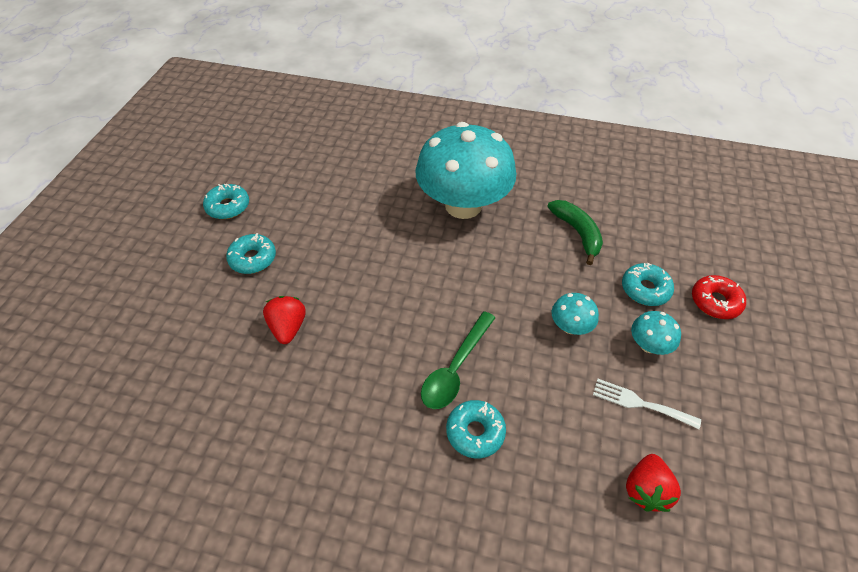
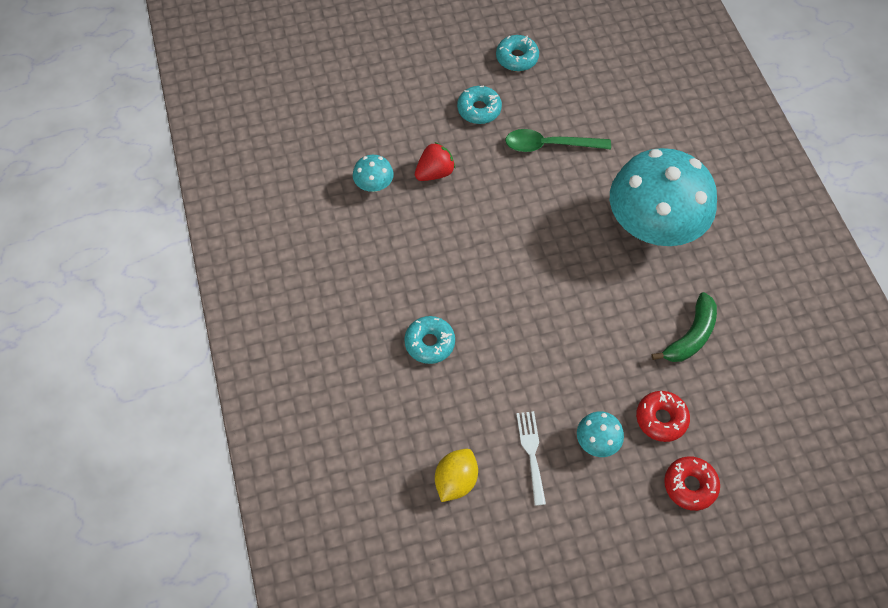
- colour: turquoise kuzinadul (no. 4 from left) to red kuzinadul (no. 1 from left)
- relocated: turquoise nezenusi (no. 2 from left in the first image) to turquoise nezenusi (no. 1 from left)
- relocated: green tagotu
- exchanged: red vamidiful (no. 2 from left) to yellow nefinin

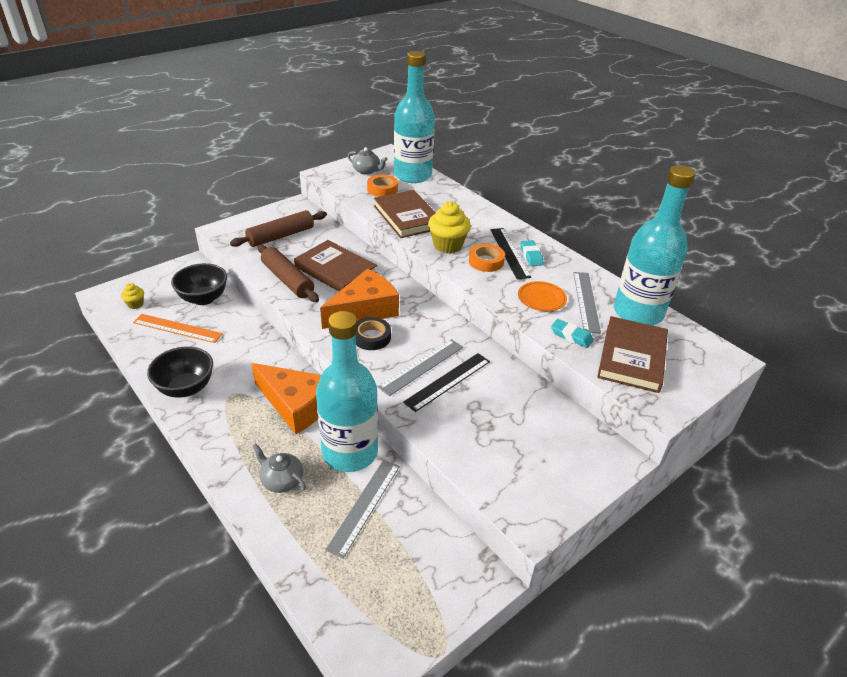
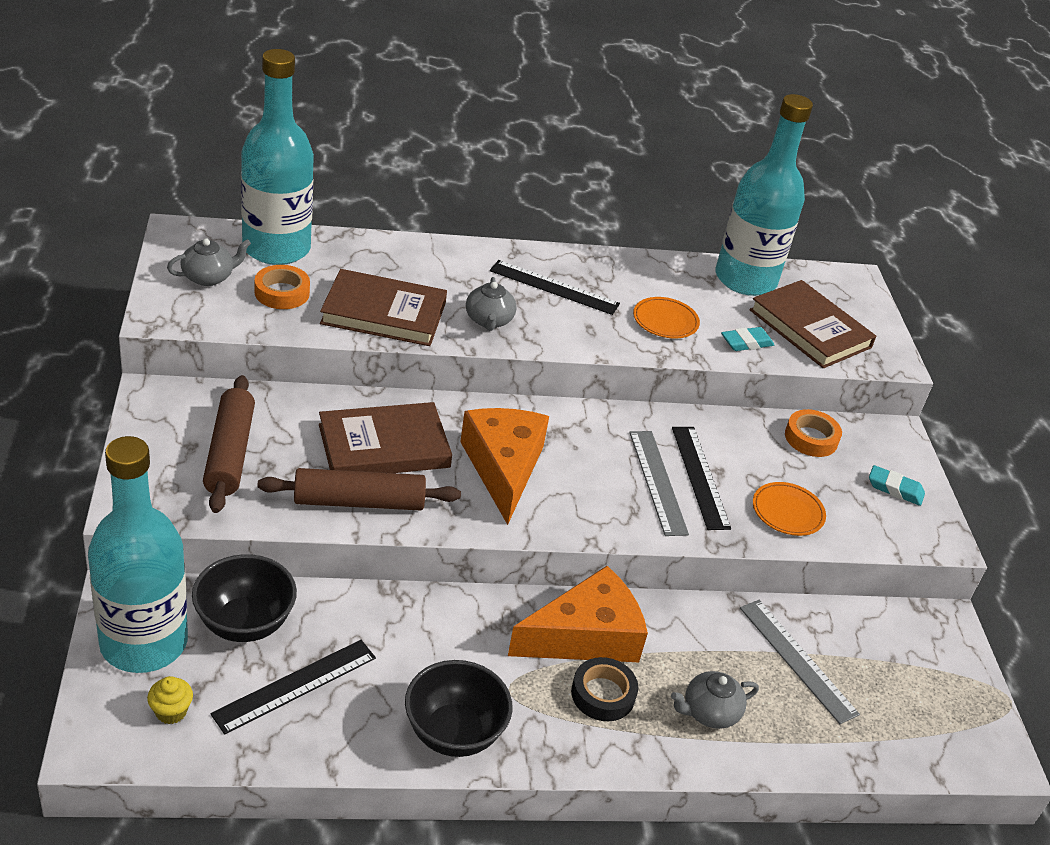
- exchanged: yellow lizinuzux (no. 2 from left) to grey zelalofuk (no. 2 from left)
- relocated: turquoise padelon (no. 1 from left in the first image) to turquoise padelon (no. 2 from left)
- relocated: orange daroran (no. 2 from left)
- missing: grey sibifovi (no. 3 from left)
- relocated: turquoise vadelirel (no. 1 from left)
- colour: orange sibifovi to black sibifovi (no. 1 from left)
- relocated: black daroran
- appeared: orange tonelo (no. 2 from left)

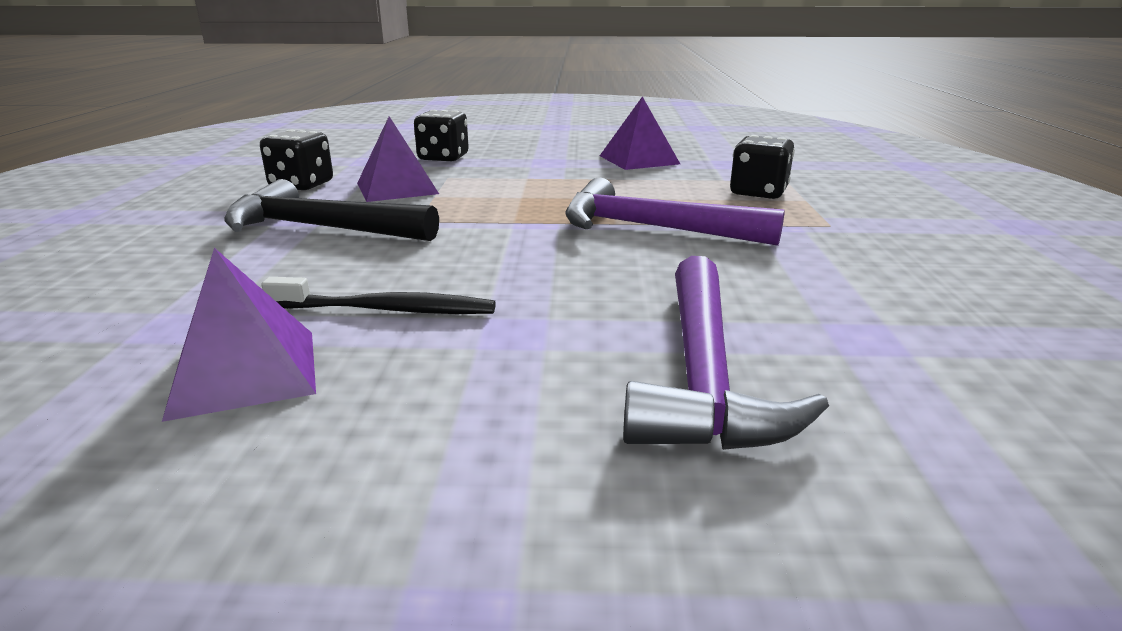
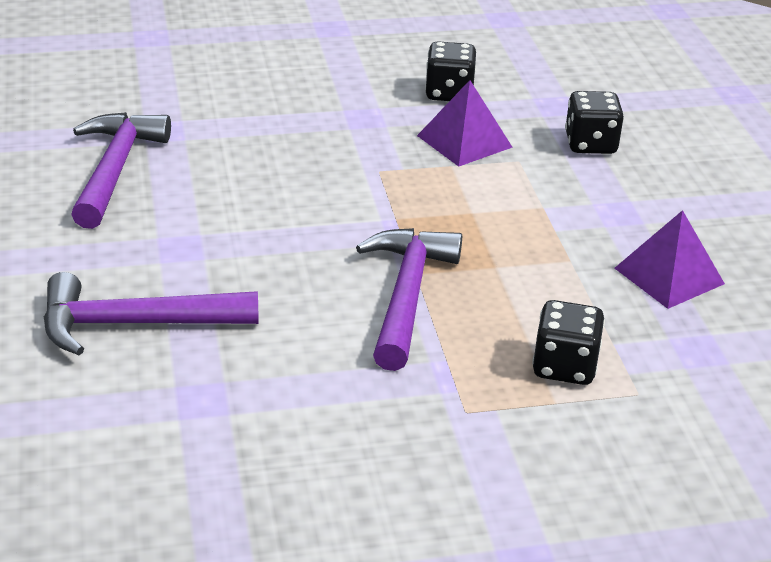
- missing: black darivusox
- exchanged: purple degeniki (no. 1 from left) to purple darivusox (no. 1 from left)
- missing: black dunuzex

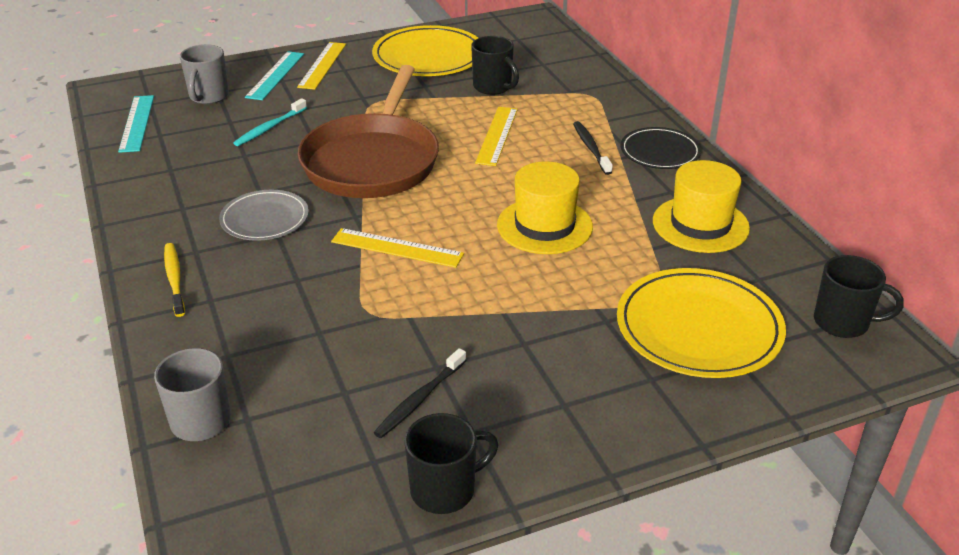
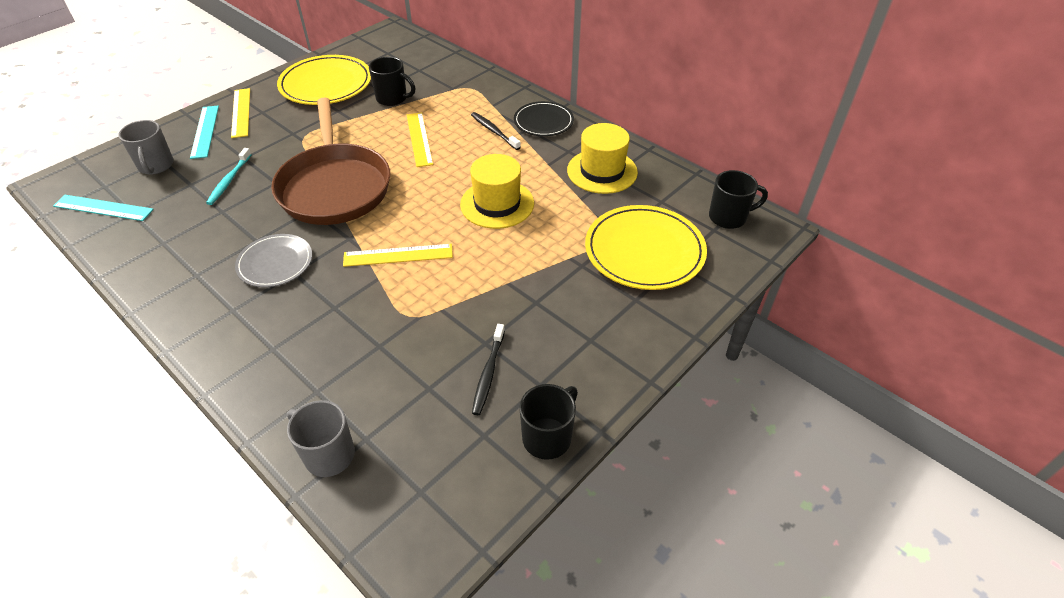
- spun: turquoise sibifovi (no. 1 from left) 45 degrees counterclockwise
- missing: yellow dunuzex

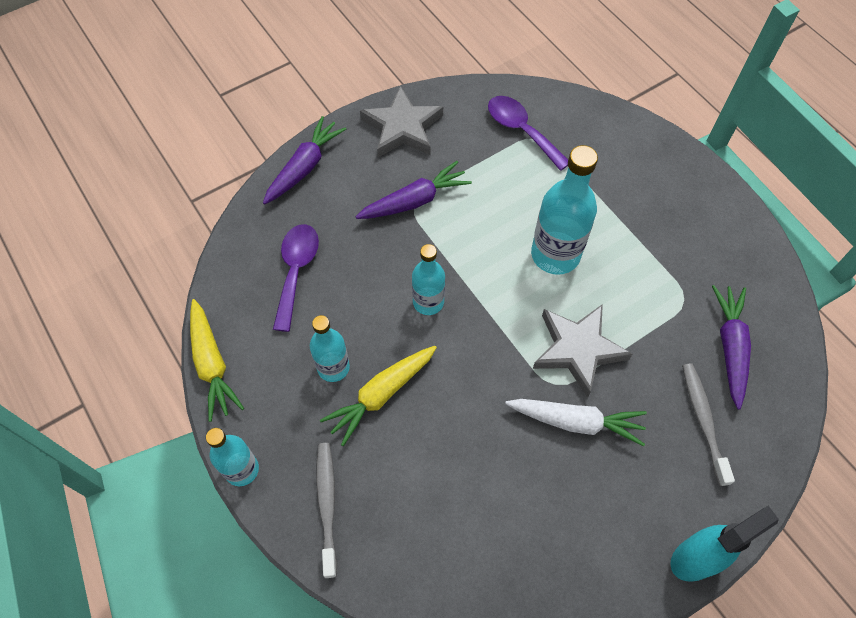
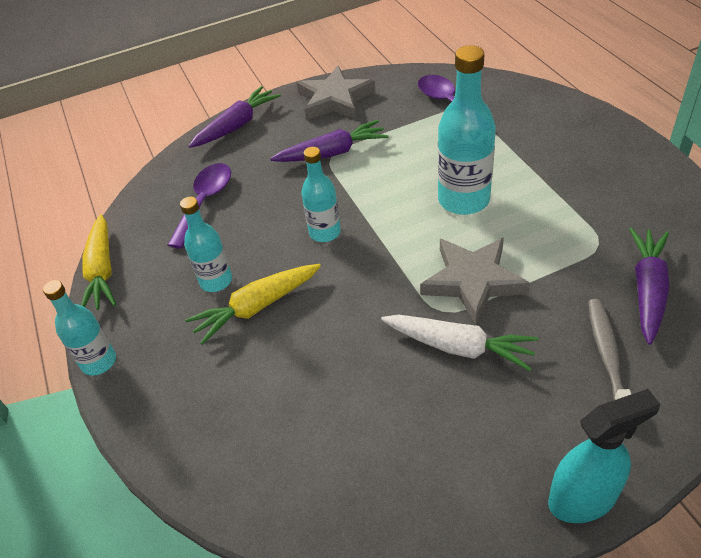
- missing: grey dunuzex (no. 1 from left)

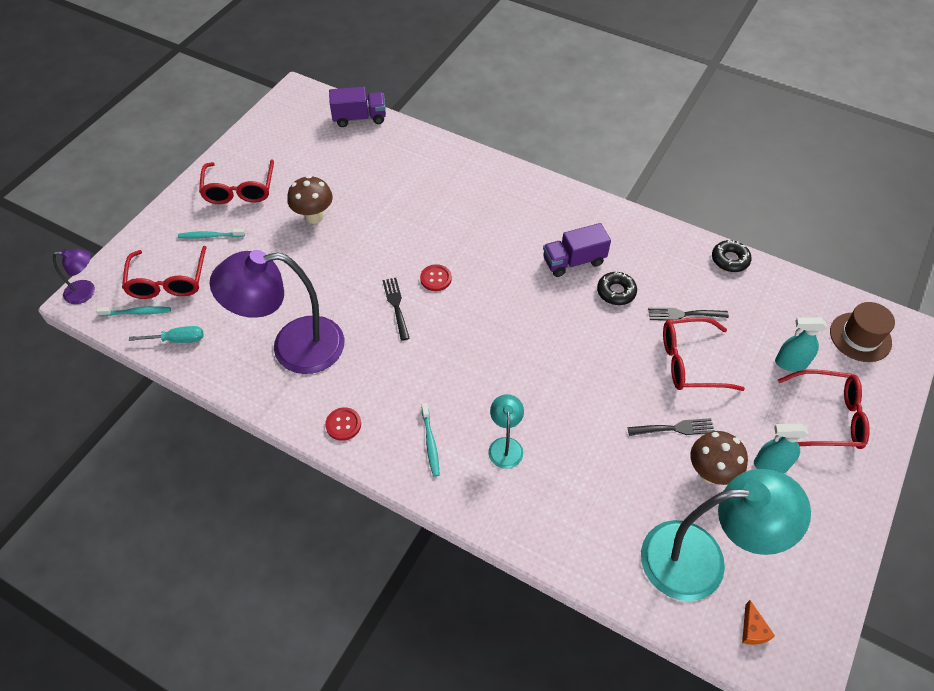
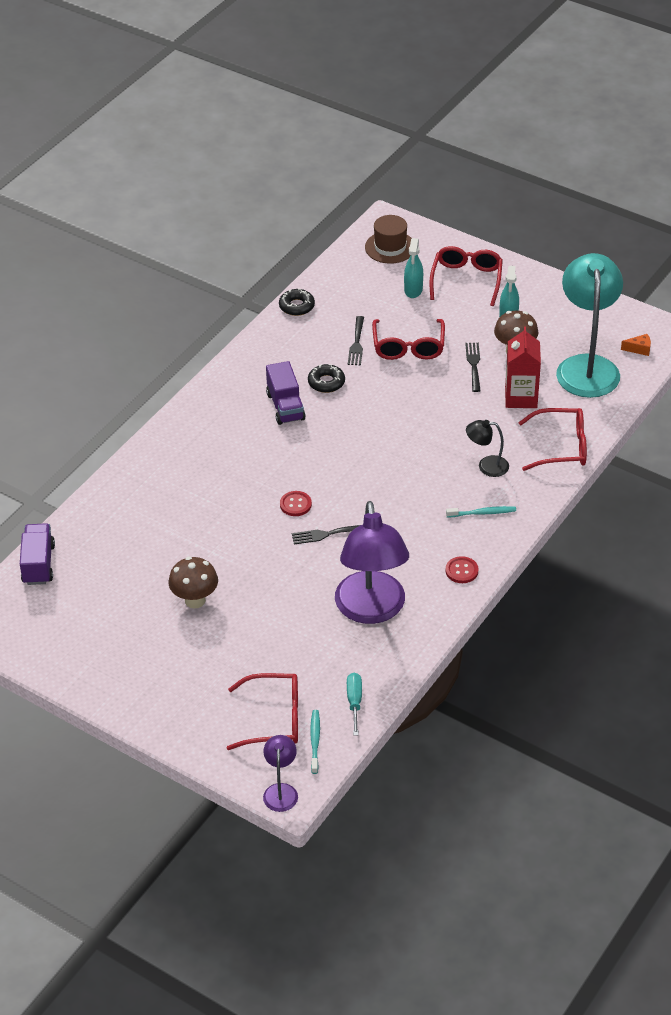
- relocated: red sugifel (no. 2 from left in the first image) to red sugifel (no. 4 from left)
- missing: turquoise dunuzex (no. 2 from left)
- colour: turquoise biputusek (no. 1 from left) to black biputusek
- appeared: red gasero

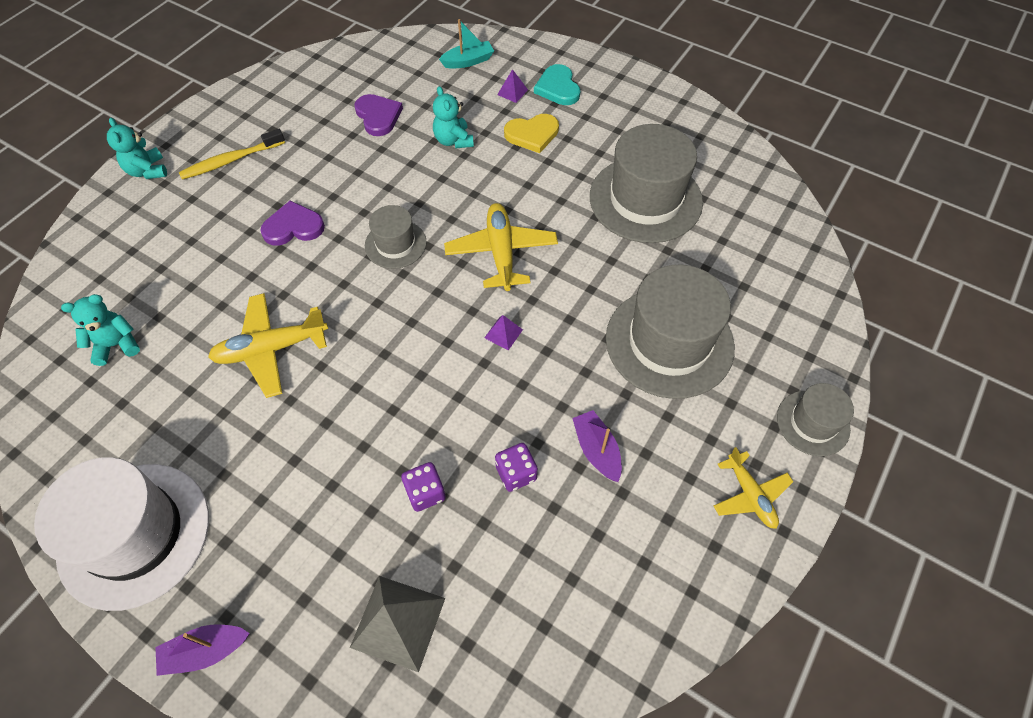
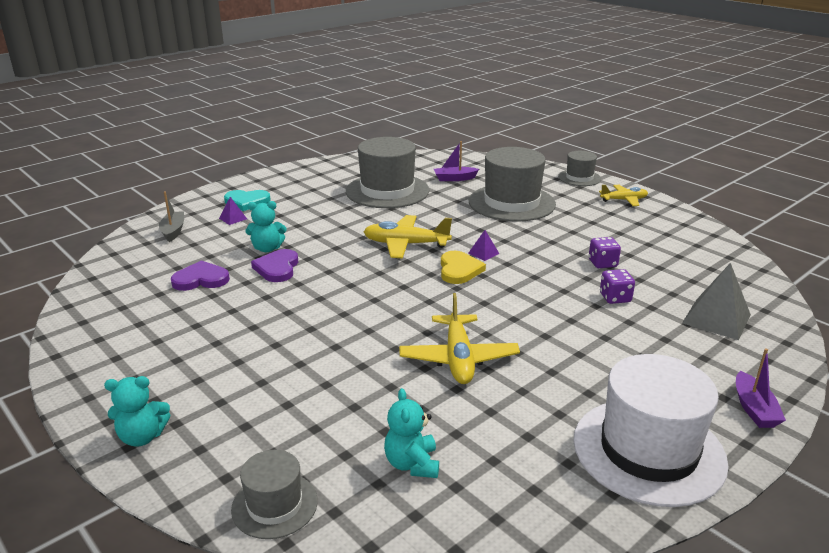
- colour: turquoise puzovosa to grey puzovosa
- relocated: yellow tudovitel
- missing: yellow dunuzex
- relocated: purple tudovitel (no. 1 from left in the first image) to purple tudovitel (no. 2 from left)
- relocated: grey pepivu (no. 1 from left)
- relocated: purple puzovosa (no. 2 from left in the first image) to purple puzovosa (no. 1 from left)

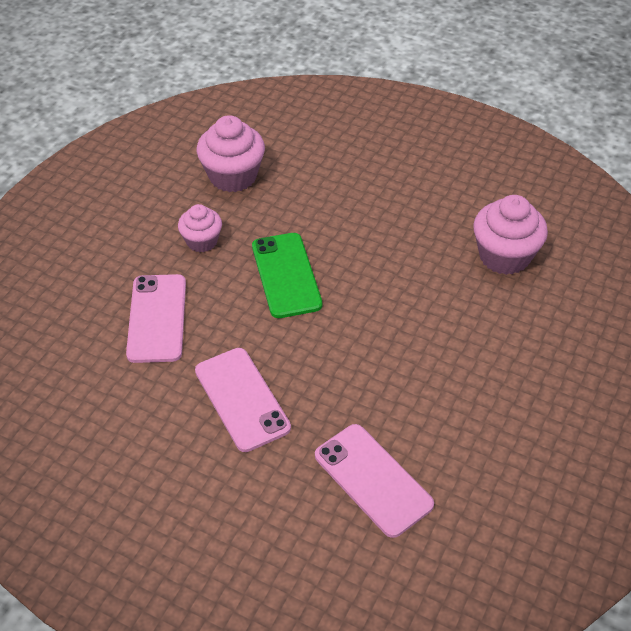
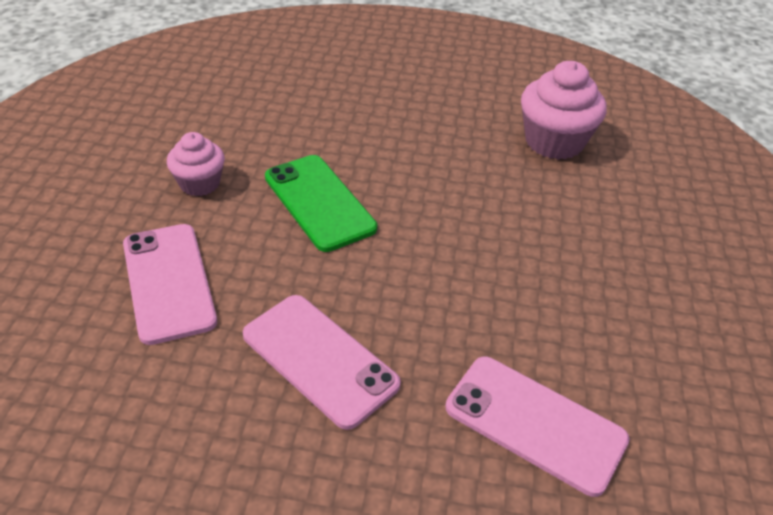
- missing: pink lizinuzux (no. 2 from left)

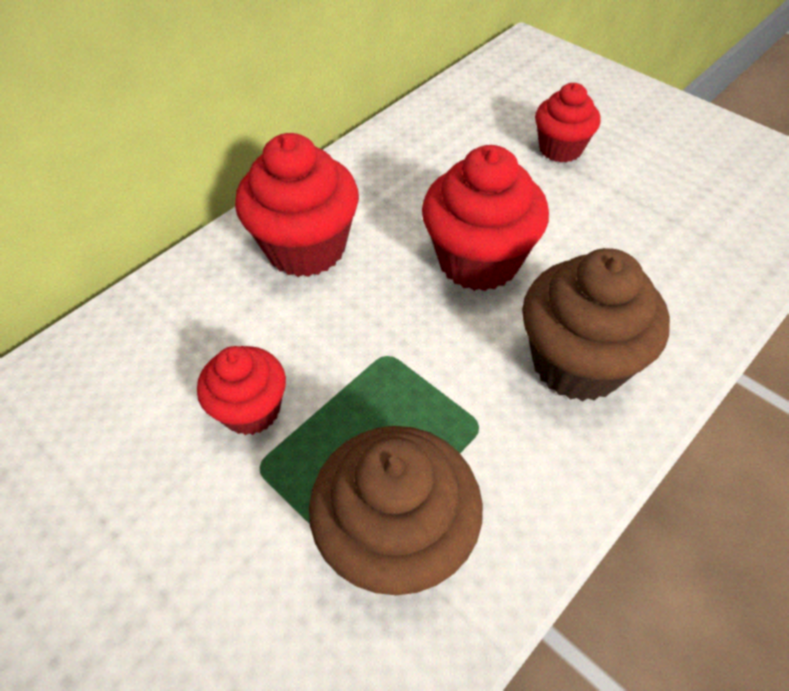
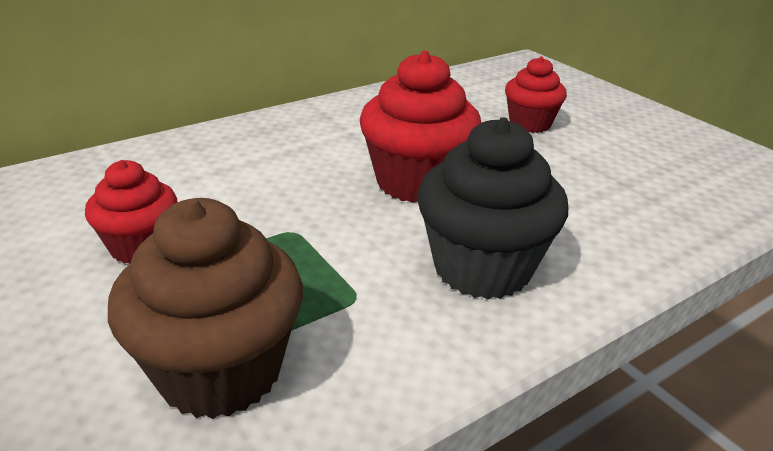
- missing: red lizinuzux (no. 2 from left)
- colour: brown lizinuzux (no. 2 from left) to black lizinuzux

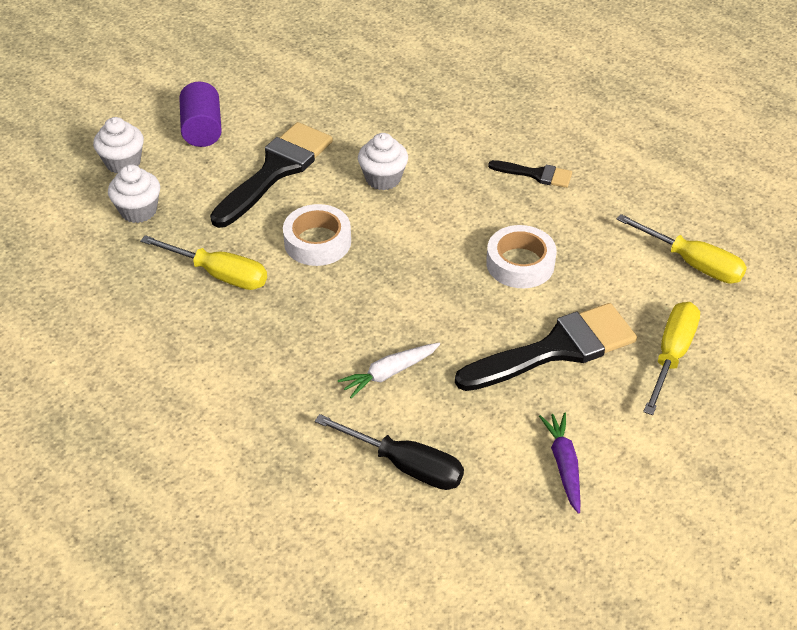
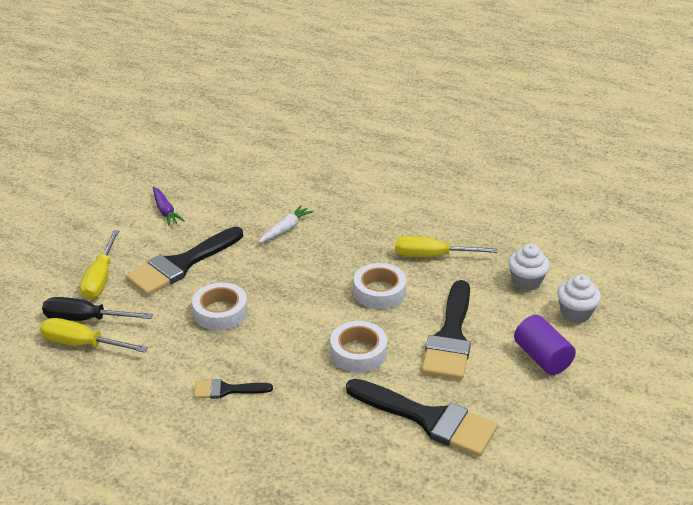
- exchanged: white lizinuzux (no. 3 from left) to white daroran (no. 2 from left)
- relocated: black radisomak
- appeared: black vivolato (no. 3 from left)

